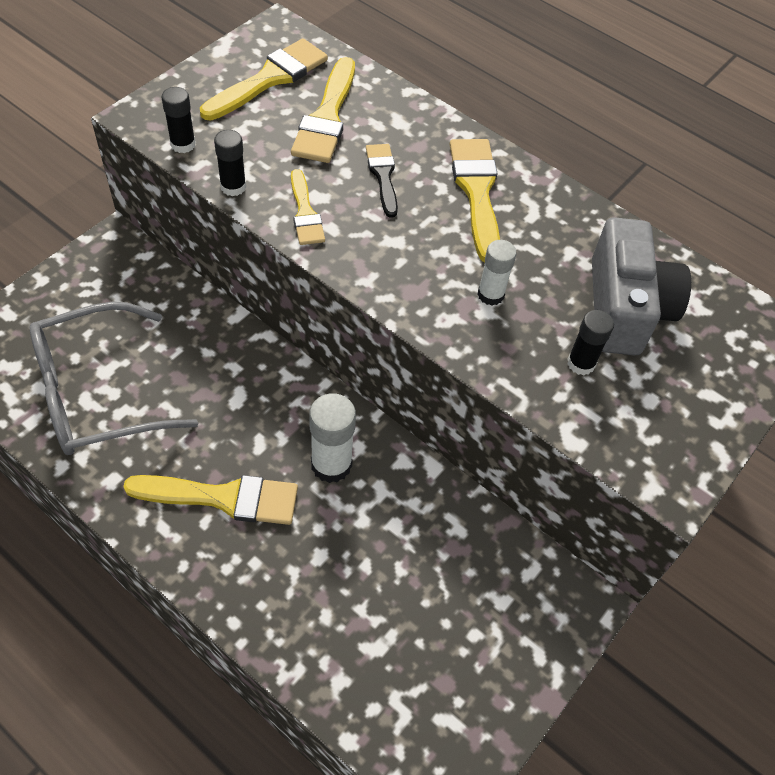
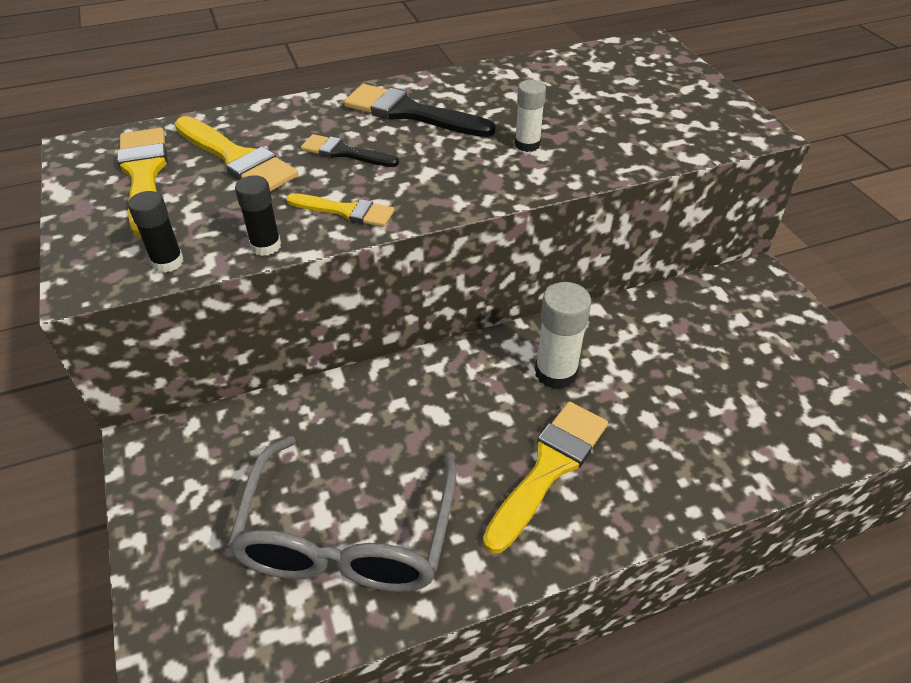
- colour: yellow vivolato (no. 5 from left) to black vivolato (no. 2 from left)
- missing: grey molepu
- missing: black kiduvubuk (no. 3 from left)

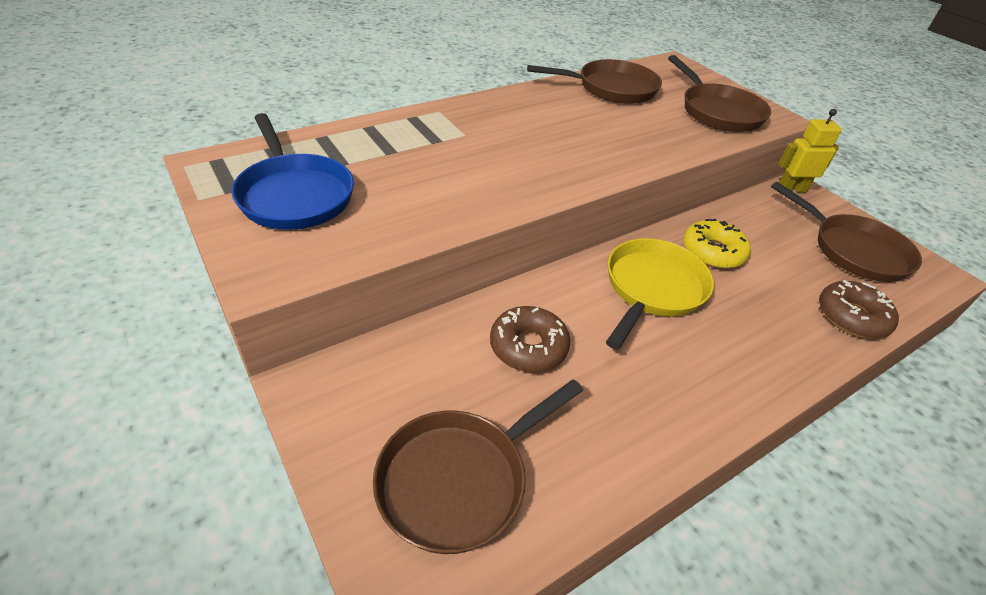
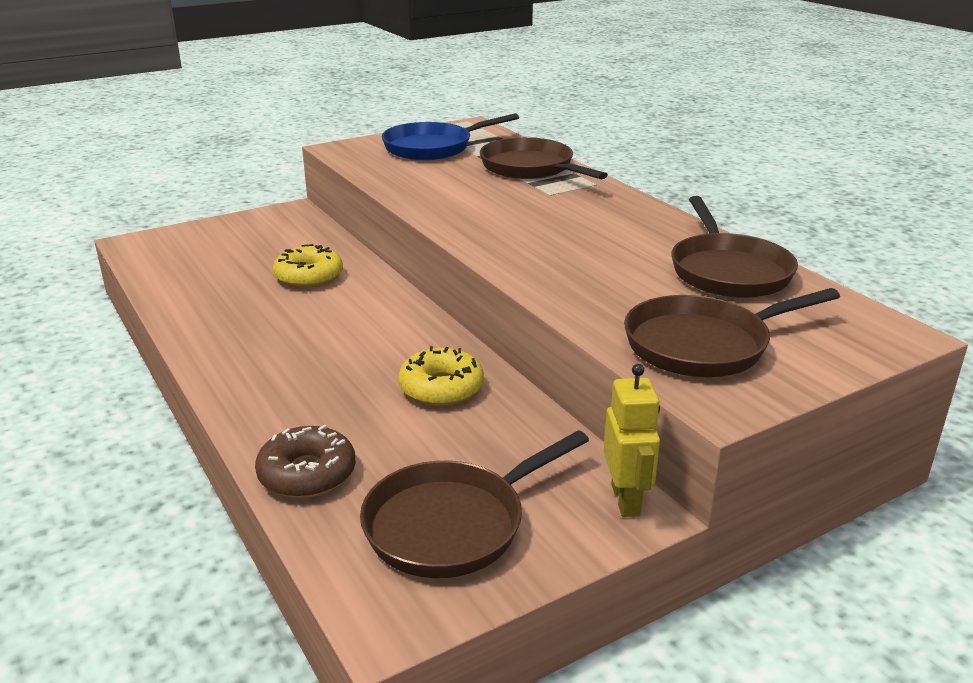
- missing: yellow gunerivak
- colour: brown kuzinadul (no. 1 from left) to yellow kuzinadul (no. 1 from left)
- relocated: brown gunerivak (no. 1 from left in the first image) to brown gunerivak (no. 2 from left)

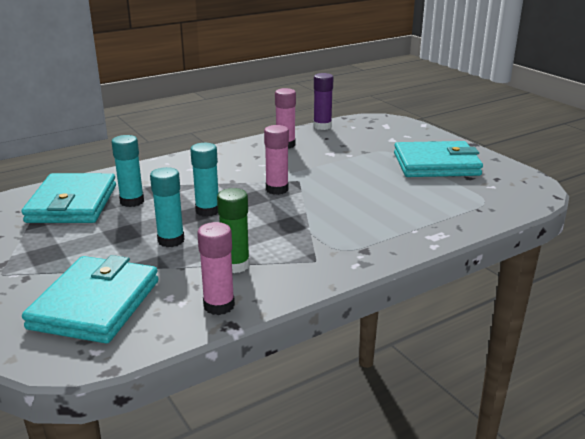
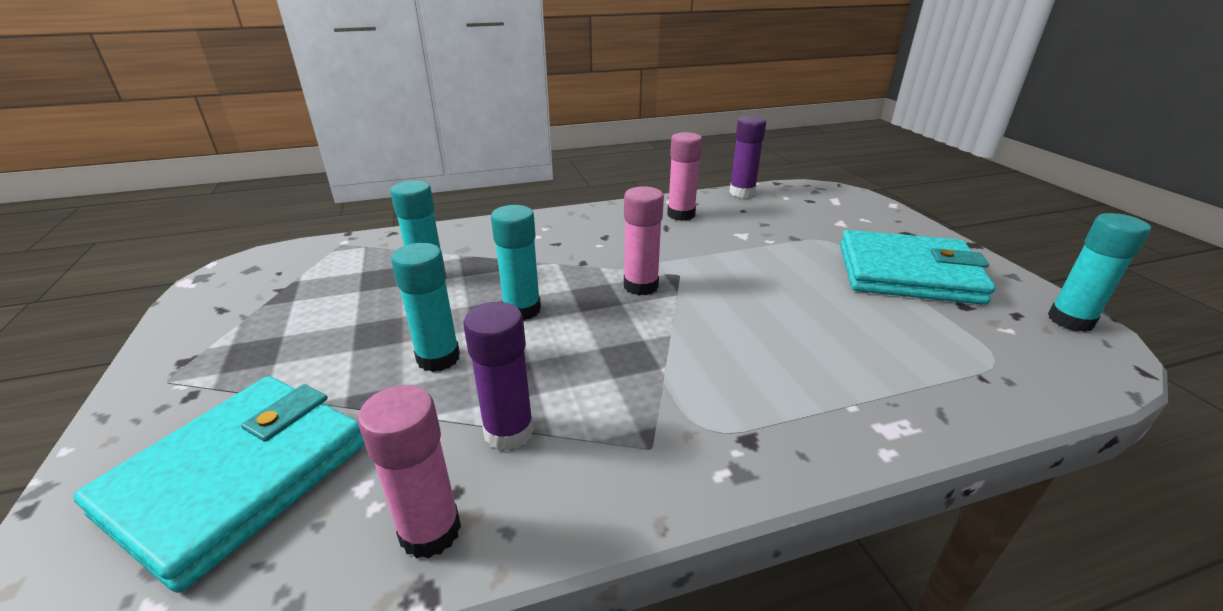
- missing: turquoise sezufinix (no. 1 from left)
- colour: green kiduvubuk to purple kiduvubuk (no. 1 from left)
- appeared: turquoise kiduvubuk (no. 4 from left)

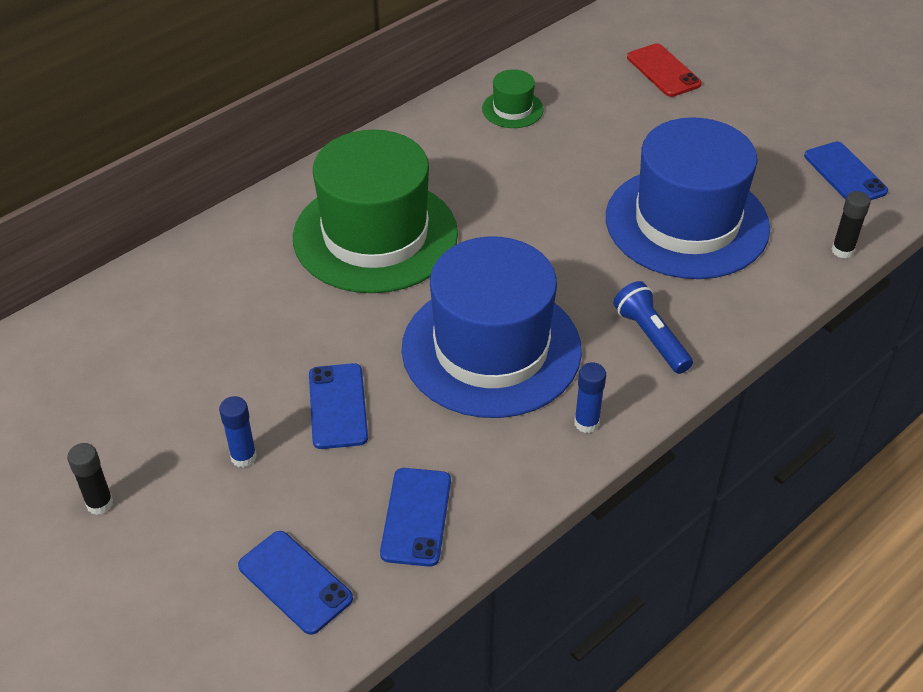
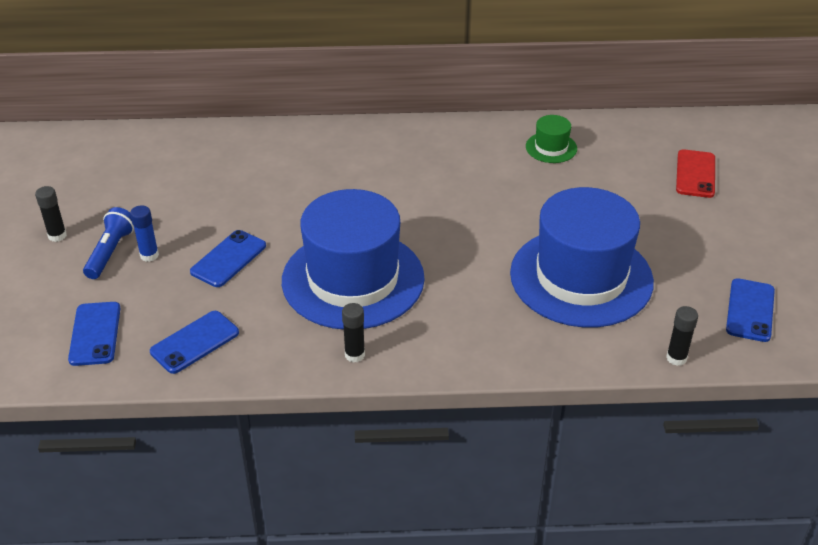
- missing: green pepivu (no. 1 from left)
- relocated: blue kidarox
- colour: blue kiduvubuk (no. 2 from left) to black kiduvubuk (no. 2 from left)

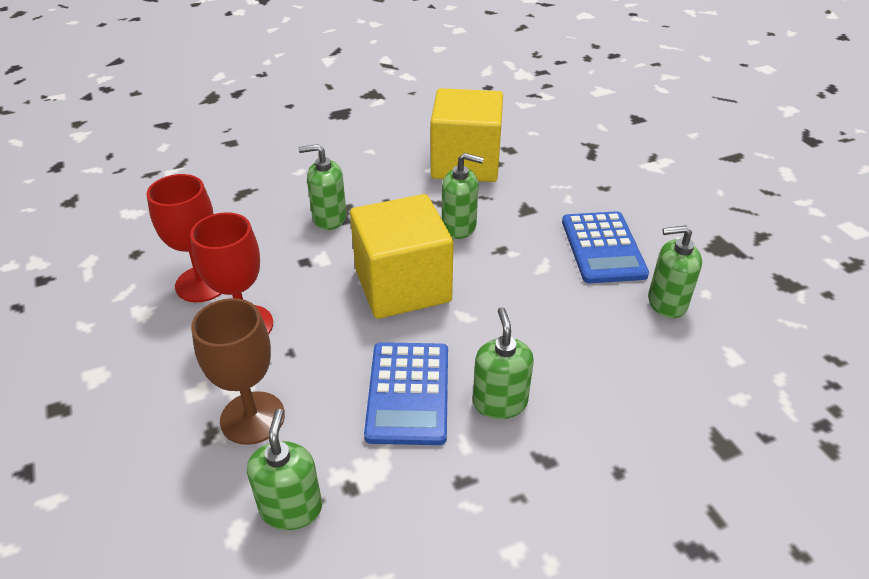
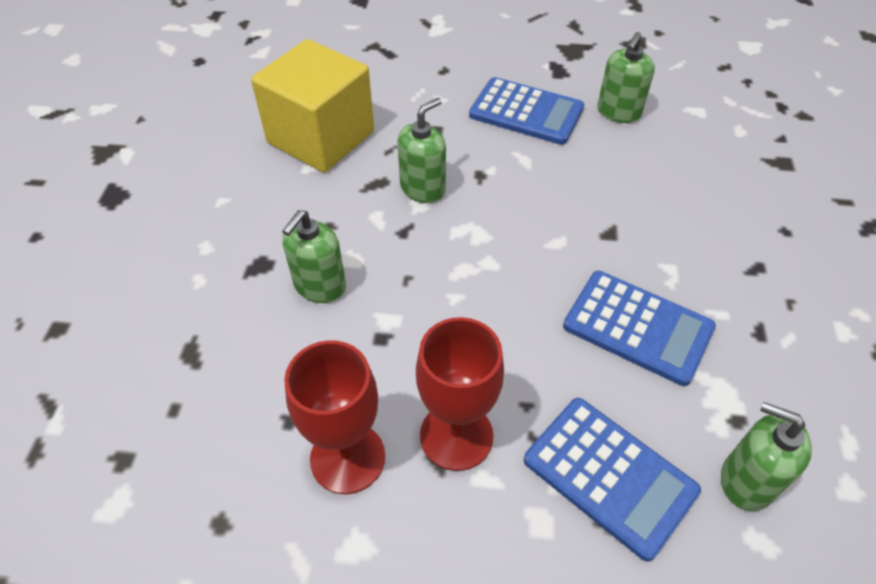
- missing: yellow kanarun (no. 1 from left)
- exchanged: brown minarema to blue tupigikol (no. 2 from left)
- missing: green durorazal (no. 4 from left)

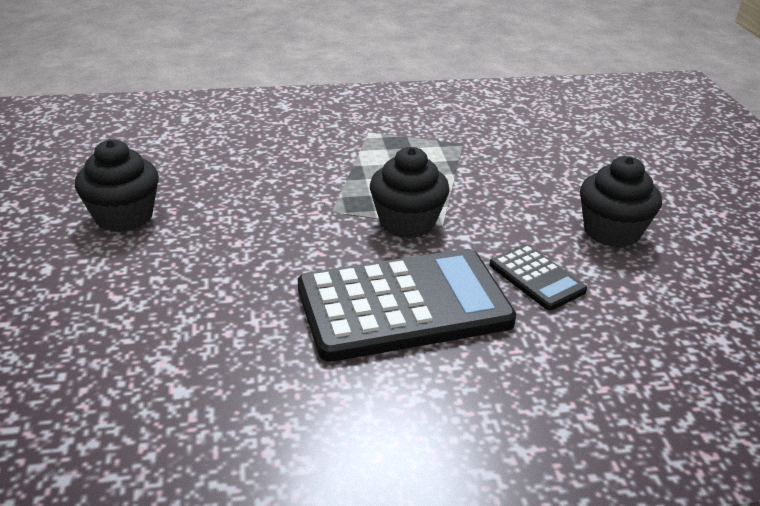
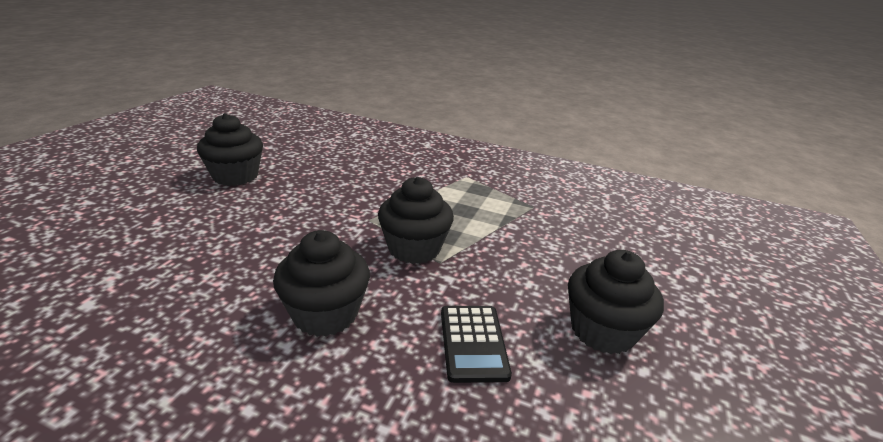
- exchanged: black tupigikol (no. 1 from left) to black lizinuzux (no. 2 from left)

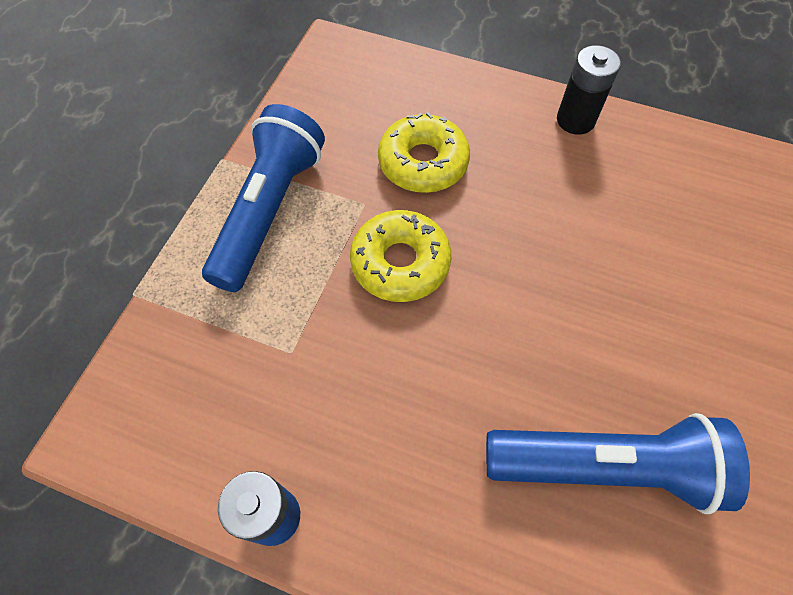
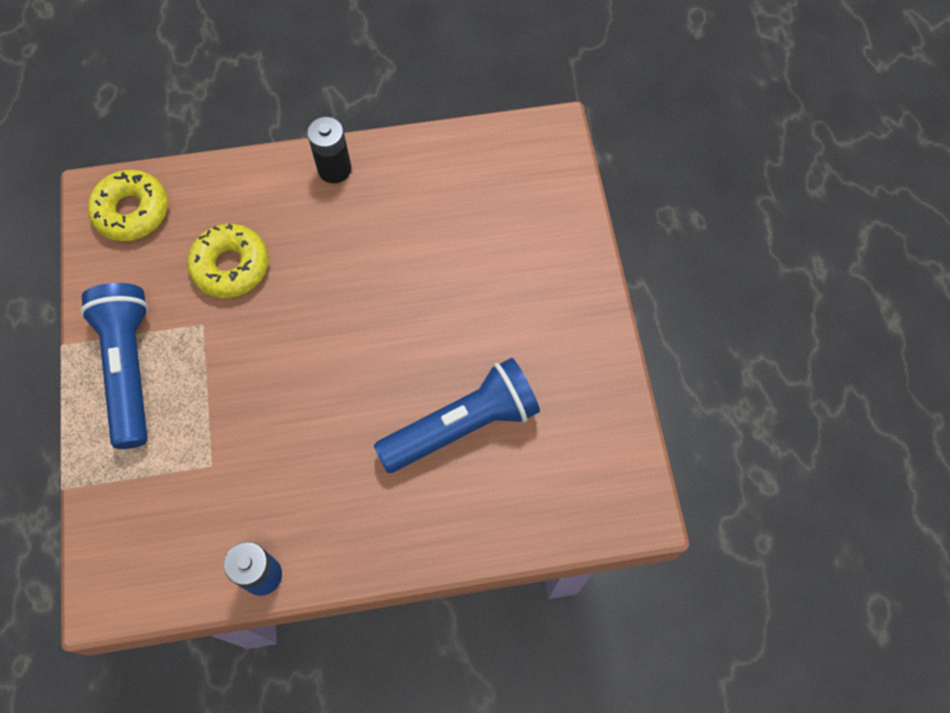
- relocated: yellow kuzinadul (no. 1 from left)

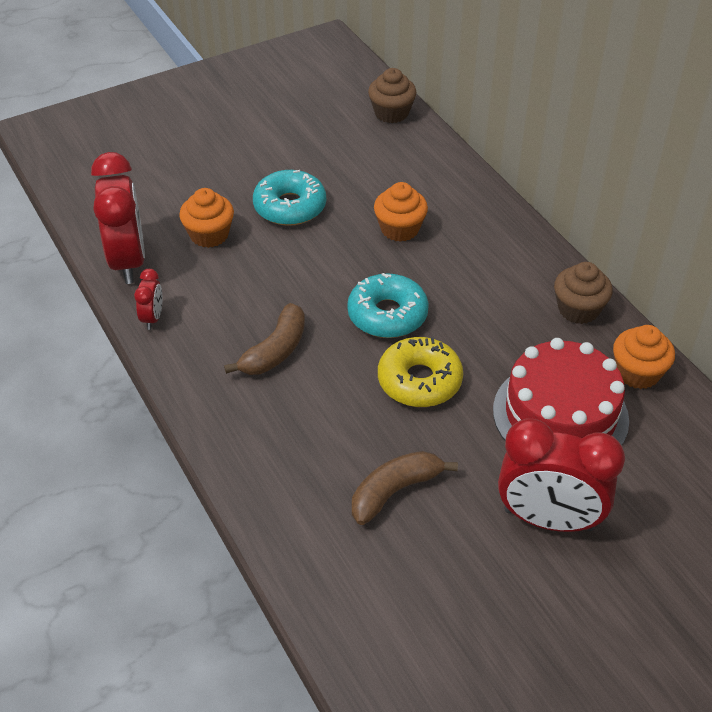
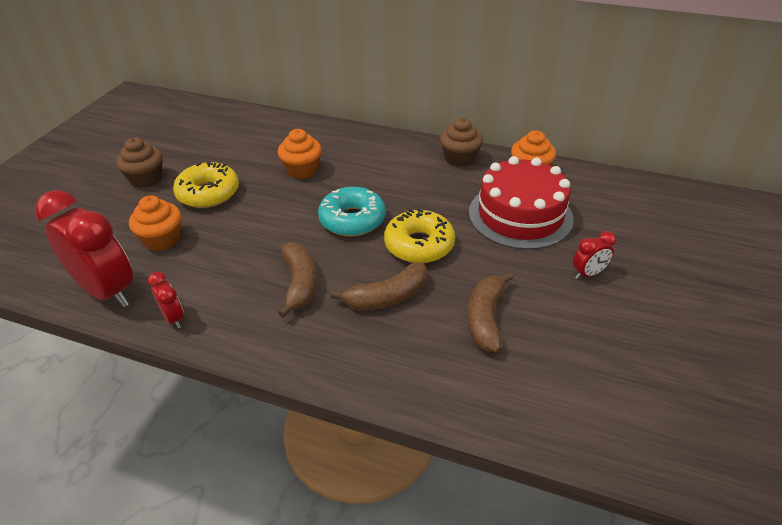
- relocated: brown lizinuzux (no. 1 from left)
- colour: turquoise kuzinadul (no. 1 from left) to yellow kuzinadul (no. 1 from left)
- size: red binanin (no. 3 from left) x0.46
- appeared: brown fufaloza (no. 2 from left)

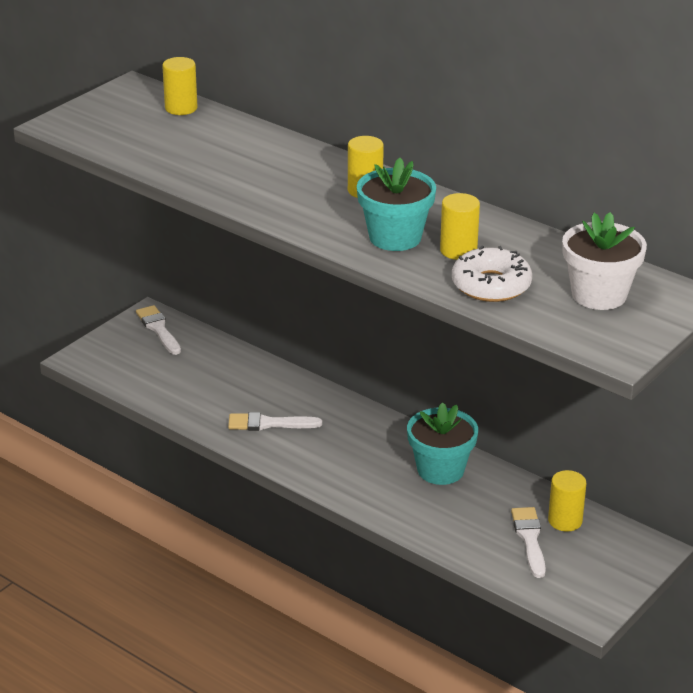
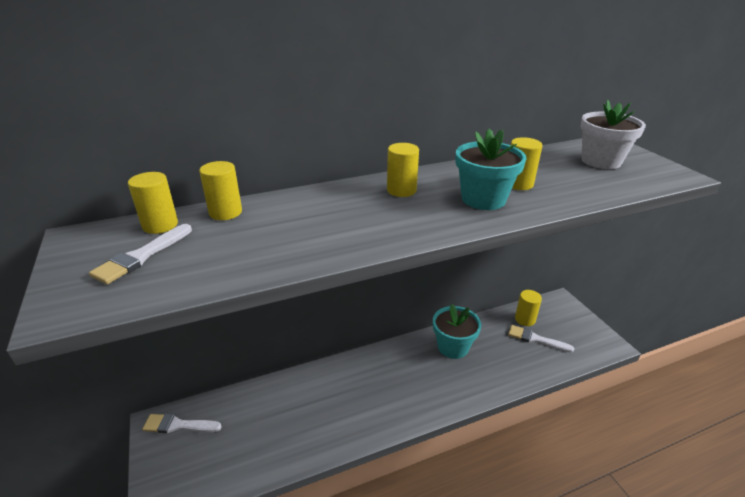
- missing: white kuzinadul
- relocated: white vivolato (no. 2 from left in the first image) to white vivolato (no. 1 from left)
- appeared: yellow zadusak (no. 2 from left)

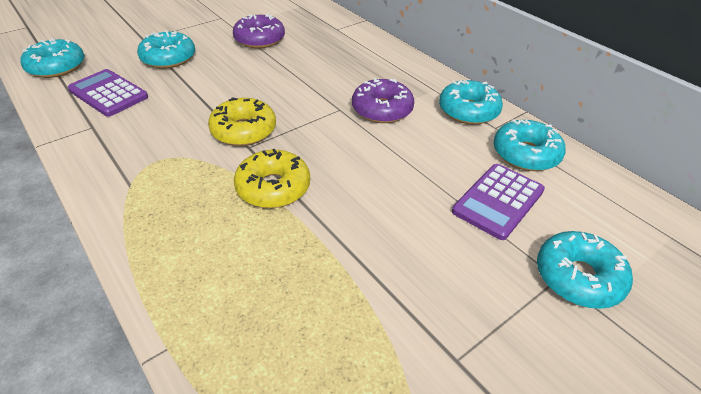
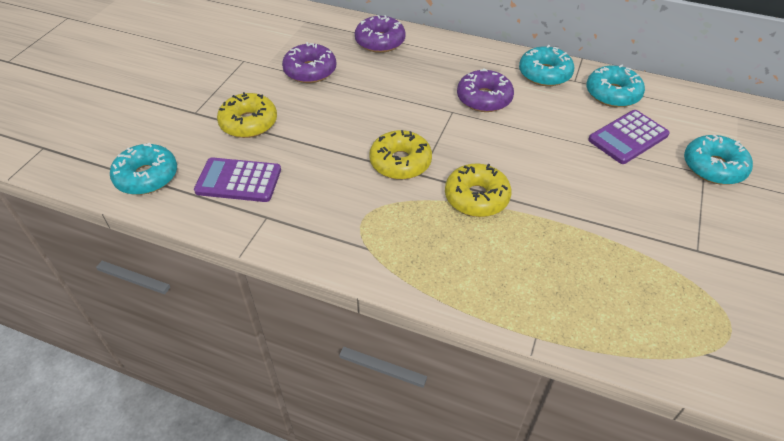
- colour: turquoise kuzinadul (no. 2 from left) to yellow kuzinadul (no. 1 from left)
- spun: purple tupigikol (no. 2 from left) 45 degrees clockwise
- appeared: purple kuzinadul (no. 2 from left)

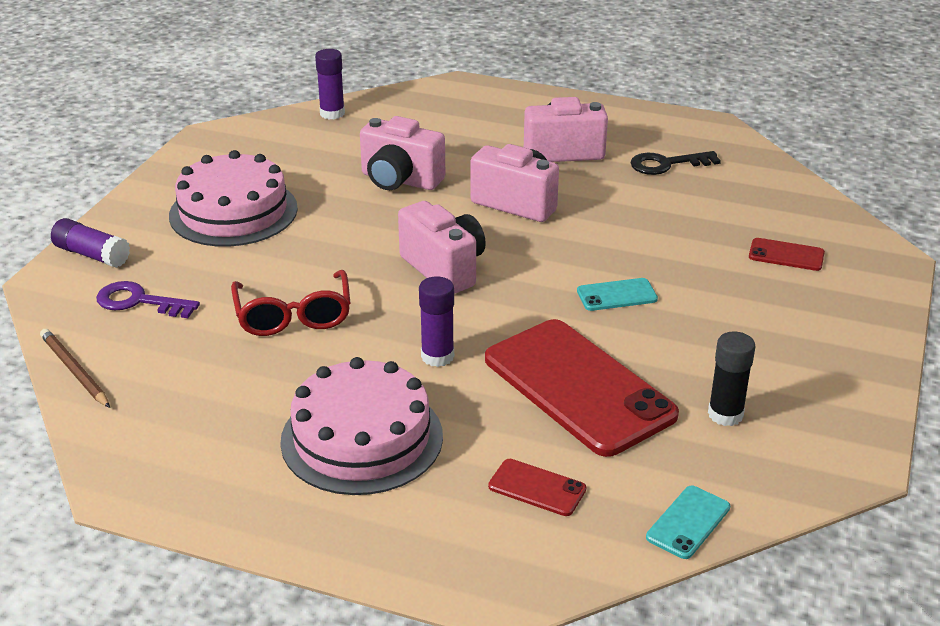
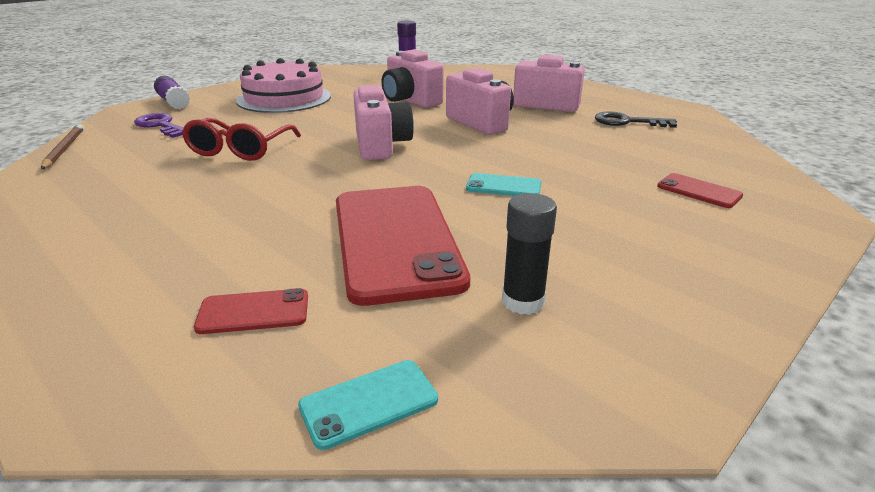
- missing: purple kiduvubuk (no. 3 from left)
- missing: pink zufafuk (no. 2 from left)
- spun: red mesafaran (no. 1 from left) 60 degrees counterclockwise

